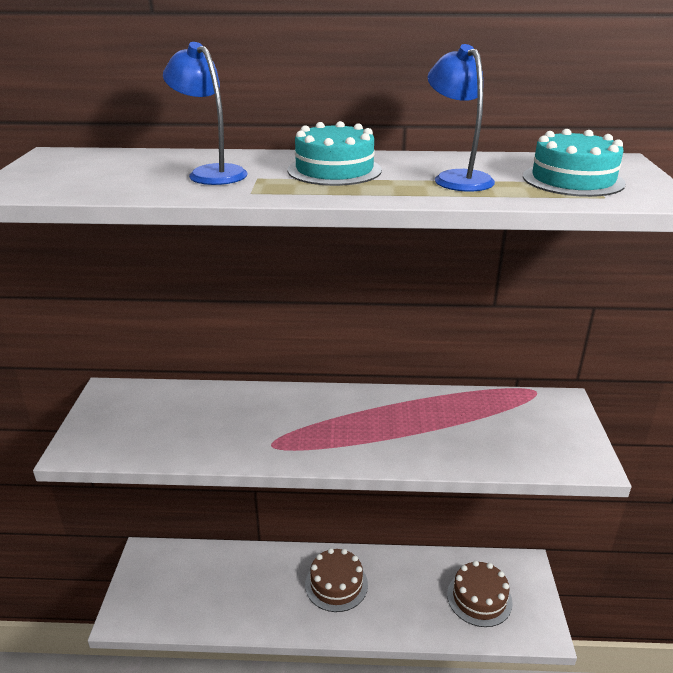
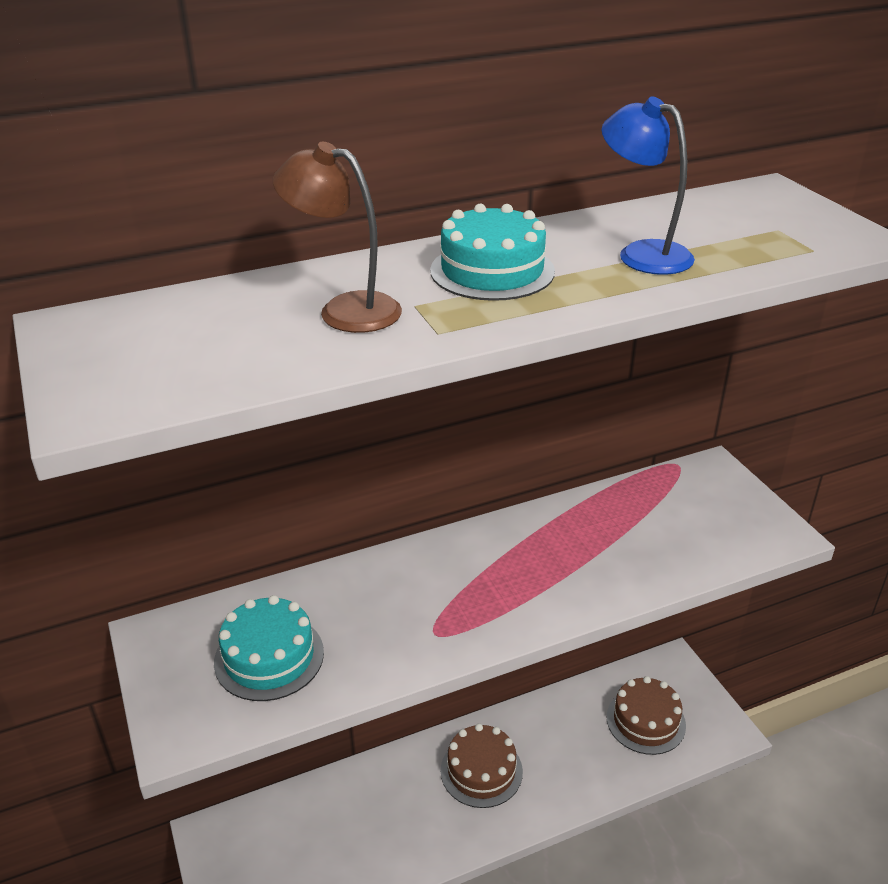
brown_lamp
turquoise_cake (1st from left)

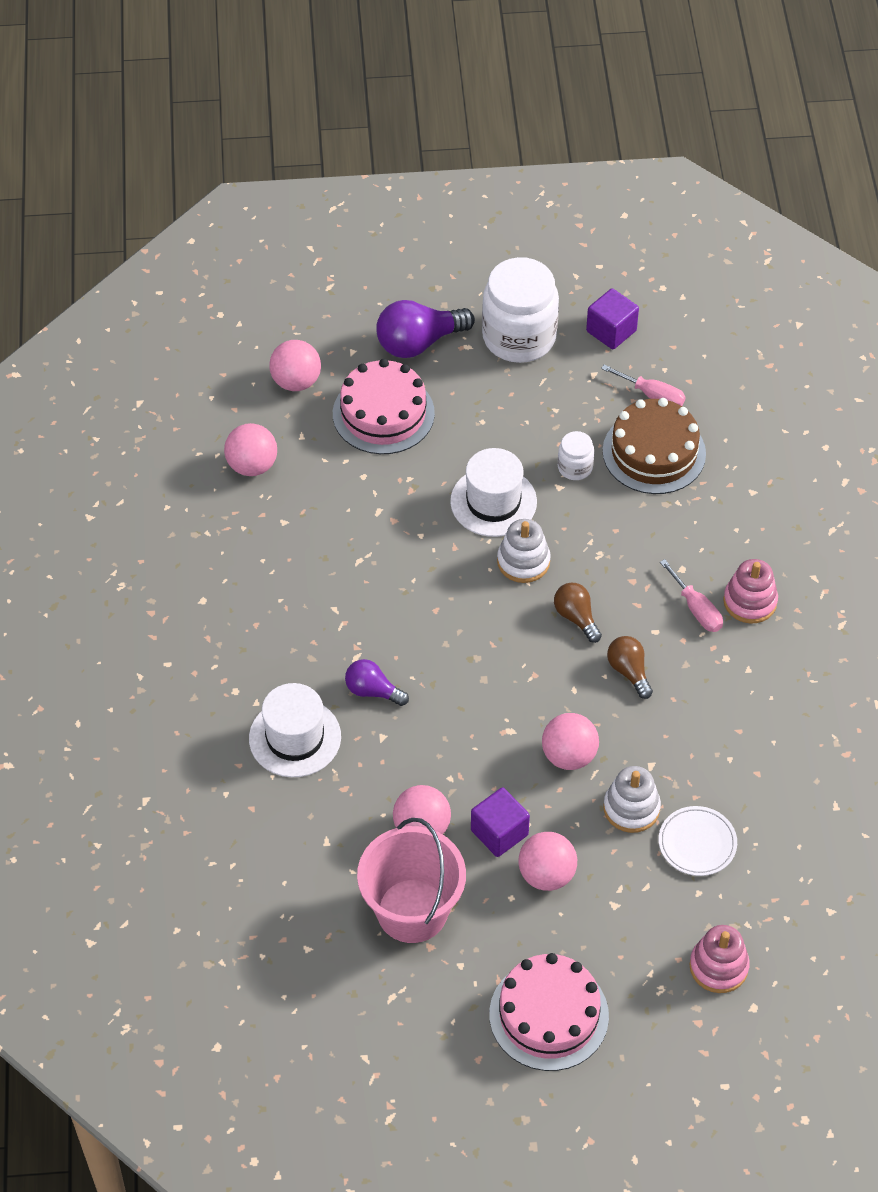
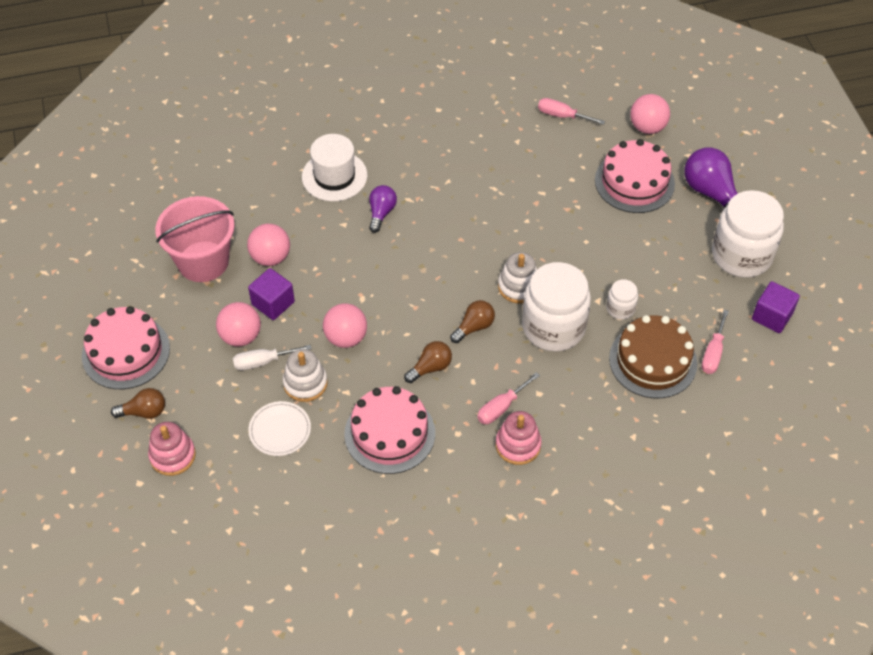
pink_screwdriver (2nd from left)
white_hat (2nd from left in the first image)
white_jar (1st from left)
white_screwdriver
pink_cake (2nd from left)
brown_light_bulb (1st from left)

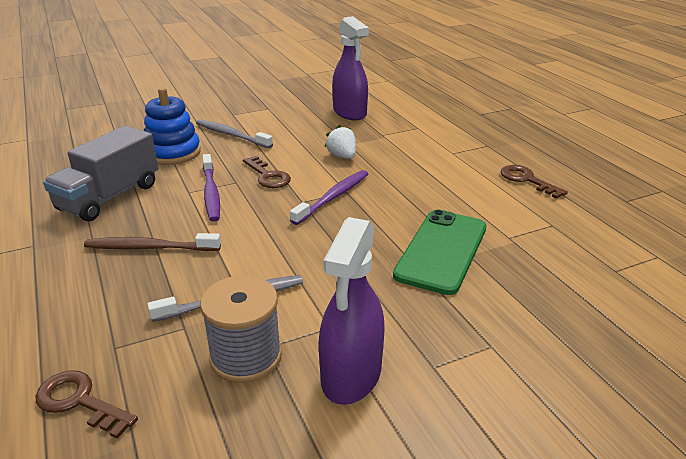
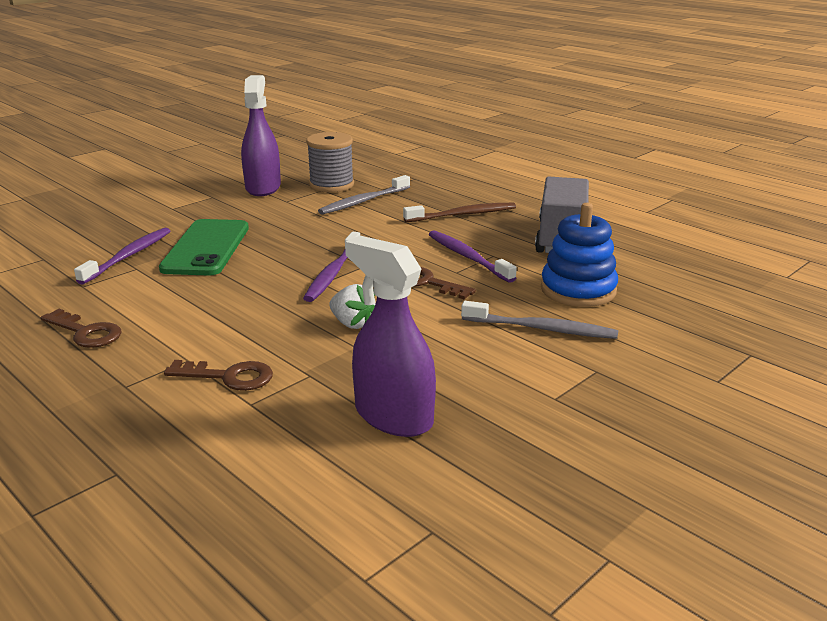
brown_key (2nd from left)
purple_toothbrush (1st from left)

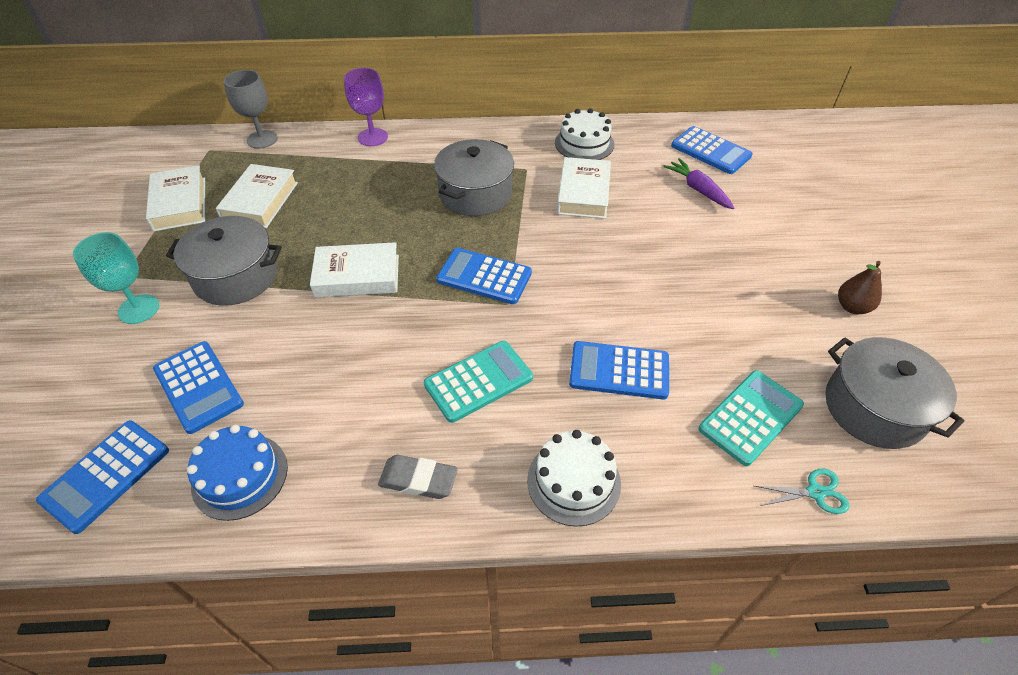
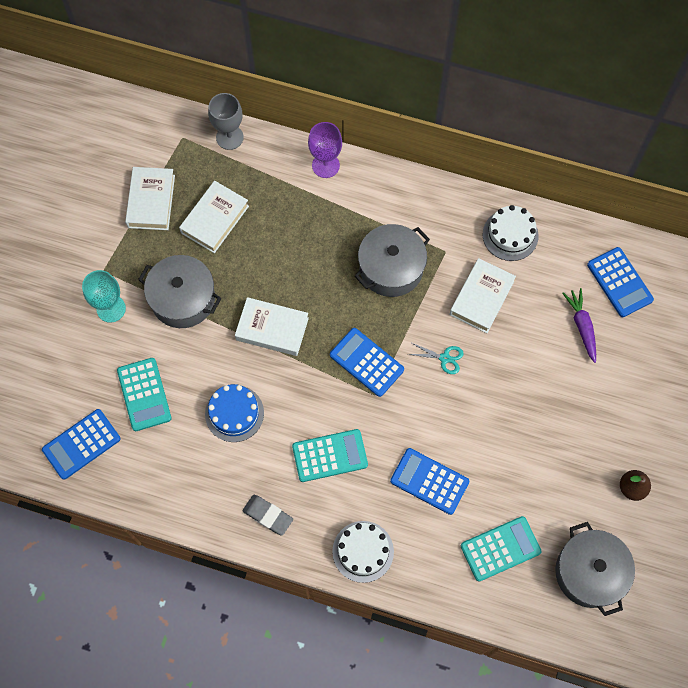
turquoise_calculator (1st from left)
blue_cake
turquoise_scissors

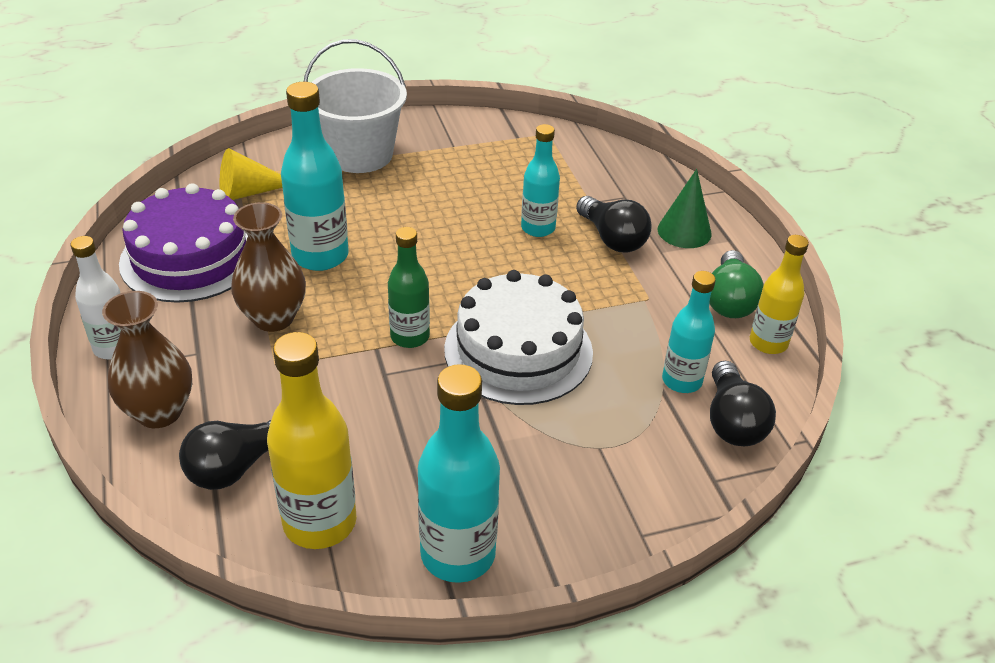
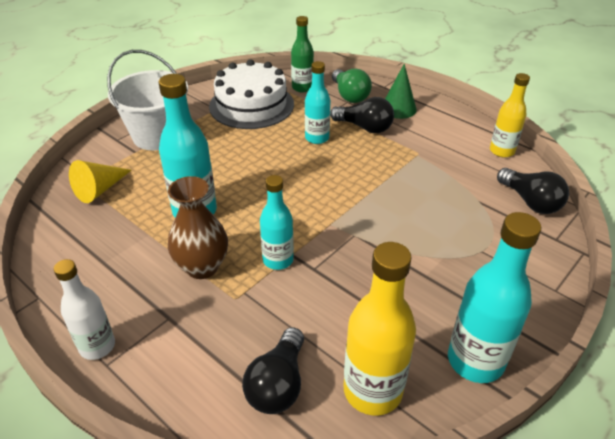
purple_cake
green_bottle
green_light_bulb
white_cake
turquoise_bottle (2nd from left)
brown_vase (1st from left in the first image)

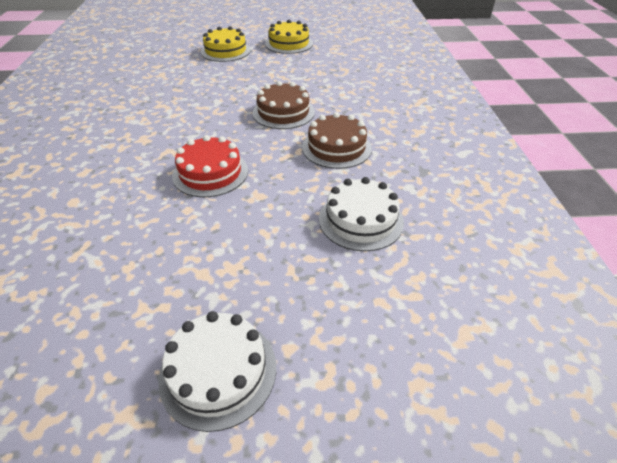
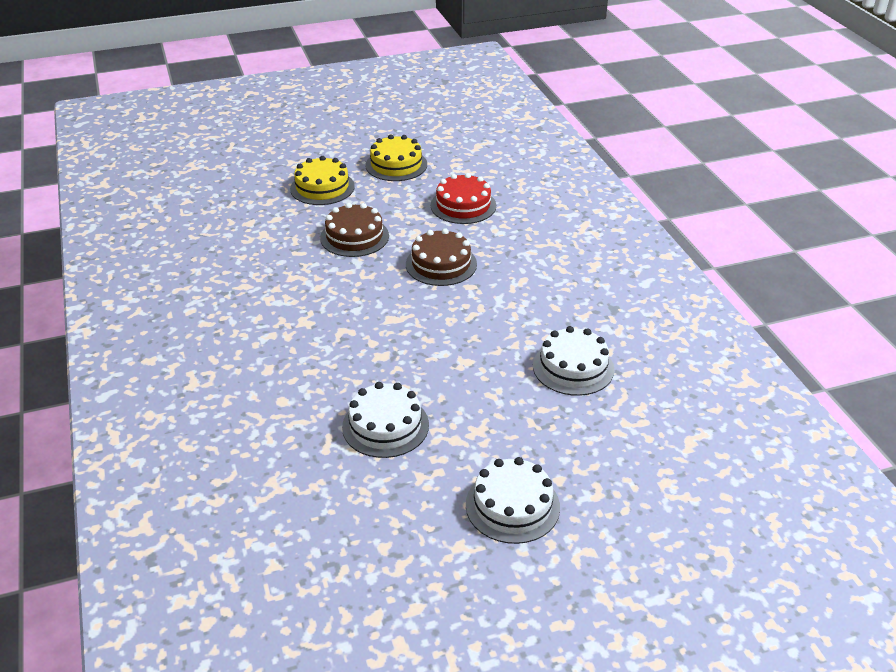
brown_cake (1st from left)
red_cake
white_cake (1st from left)

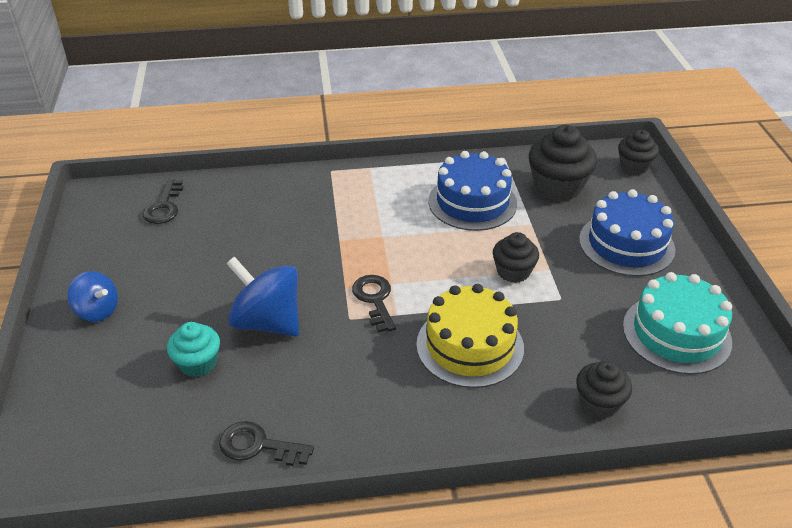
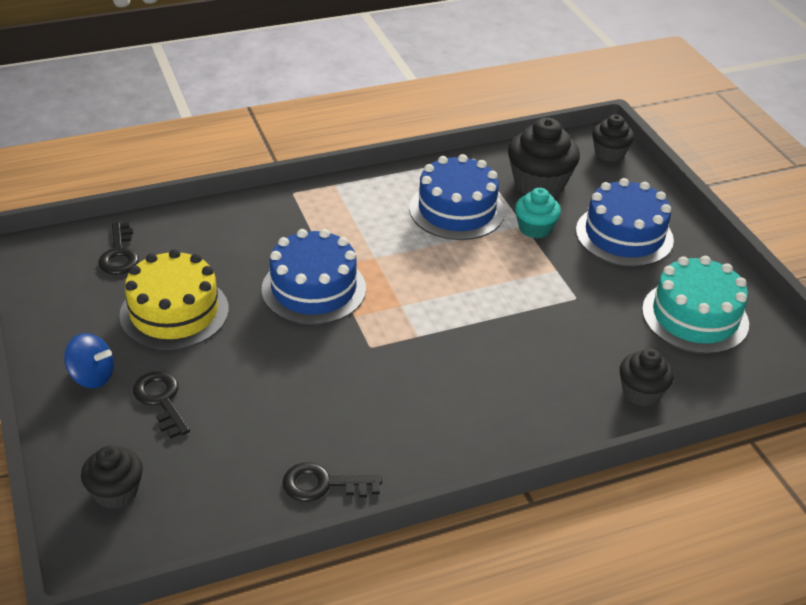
black_cupcake (1st from left)
blue_spinning_top (2nd from left in the first image)
black_key (2nd from left)
yellow_cake
turquoise_cupcake
blue_cake (1st from left)

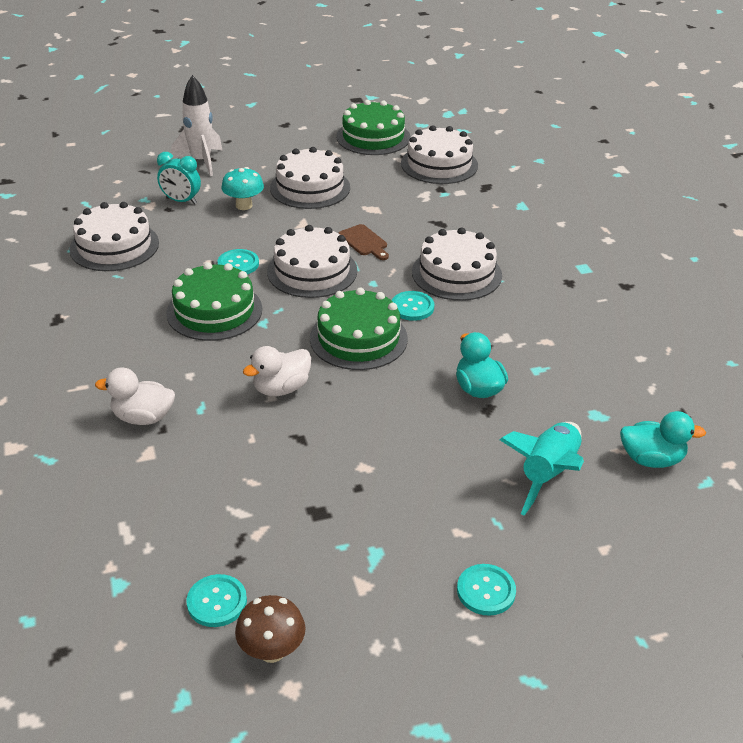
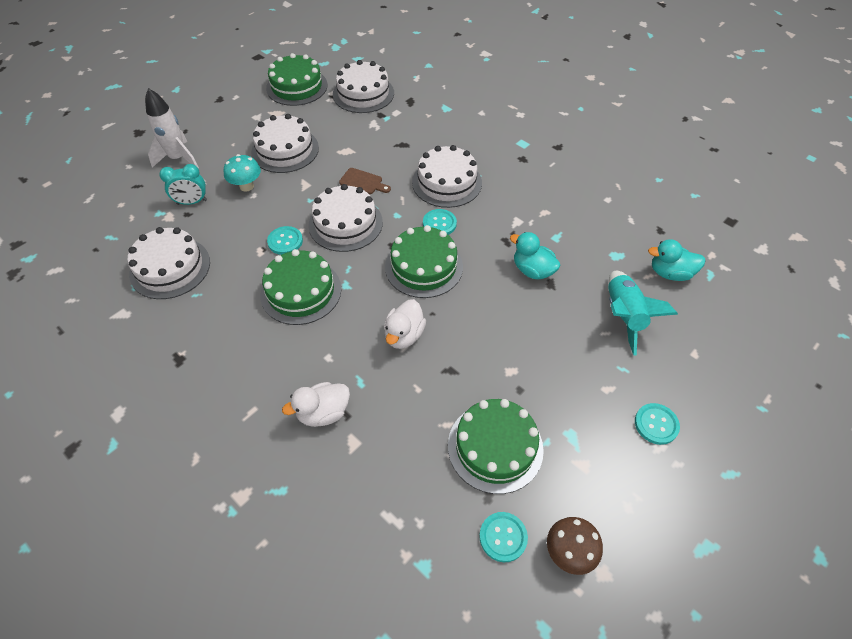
turquoise_duck (2nd from left)
green_cake (4th from left)

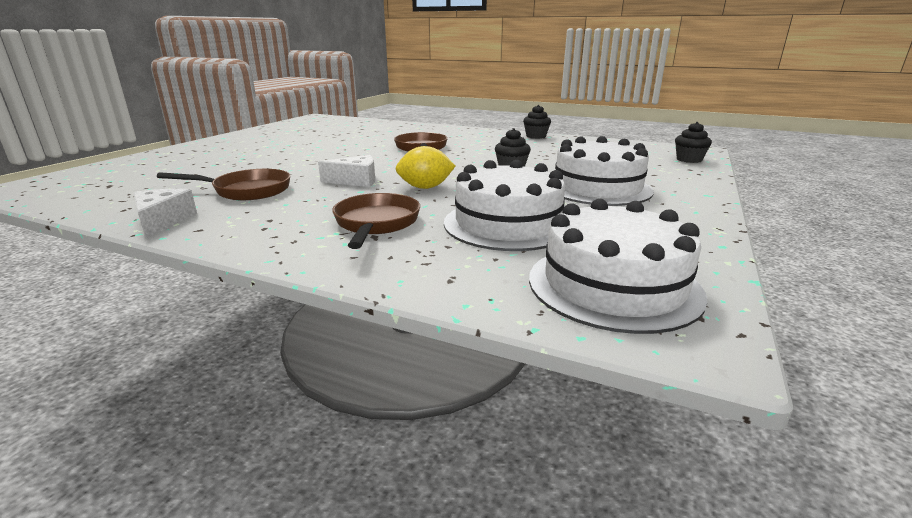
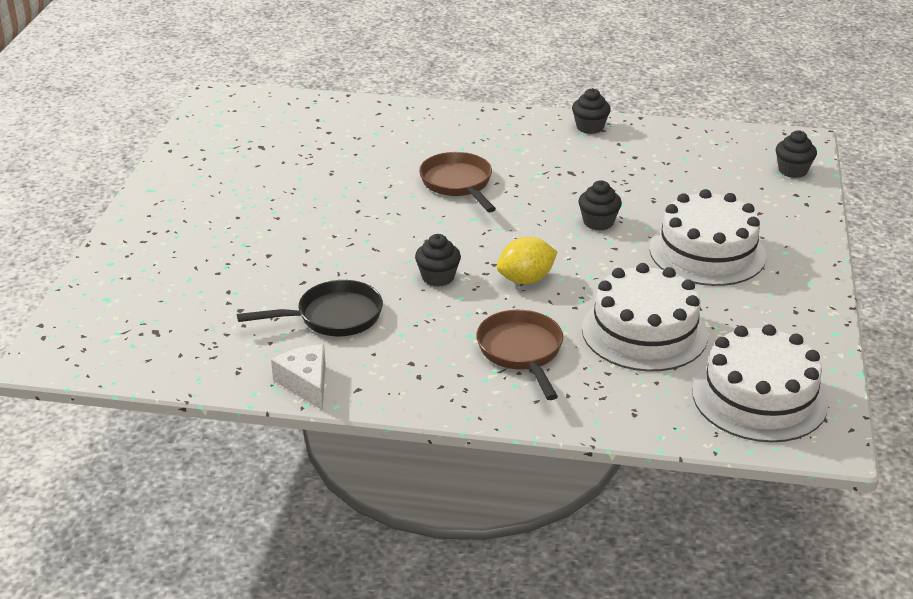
black_cupcake (1st from left)
black_pan

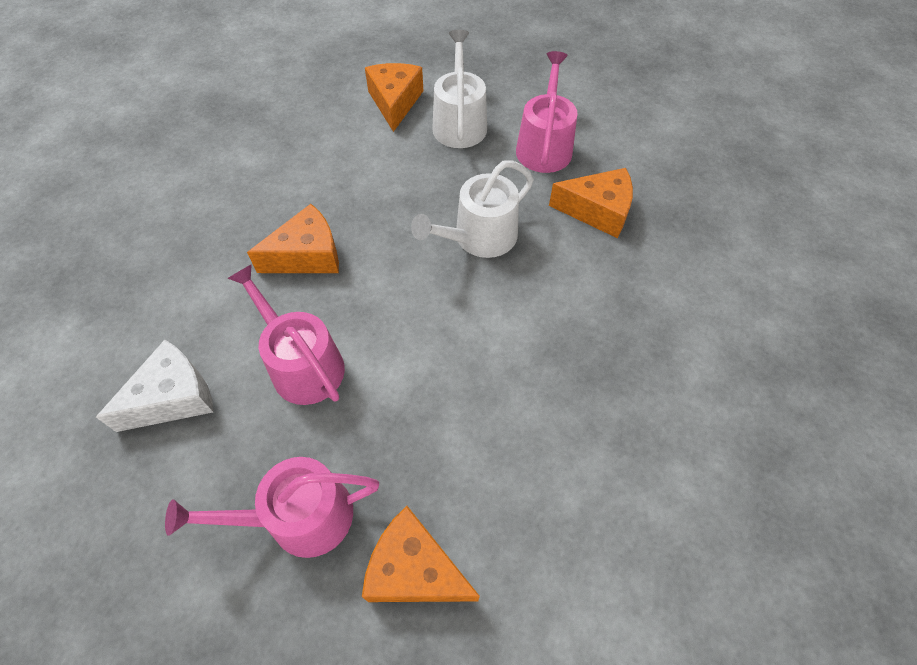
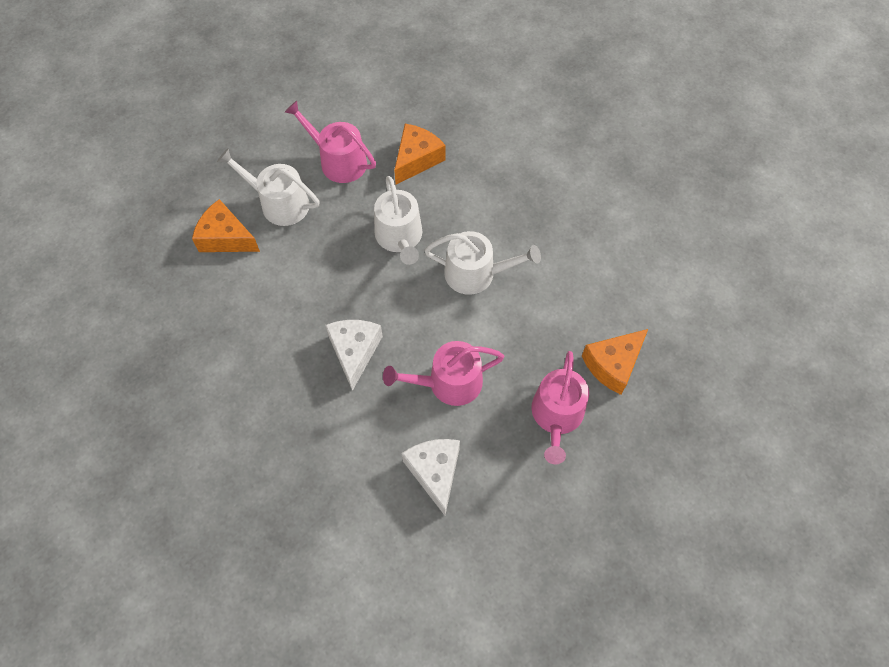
white_cheese (1st from left)
white_watering_can (3rd from left)

